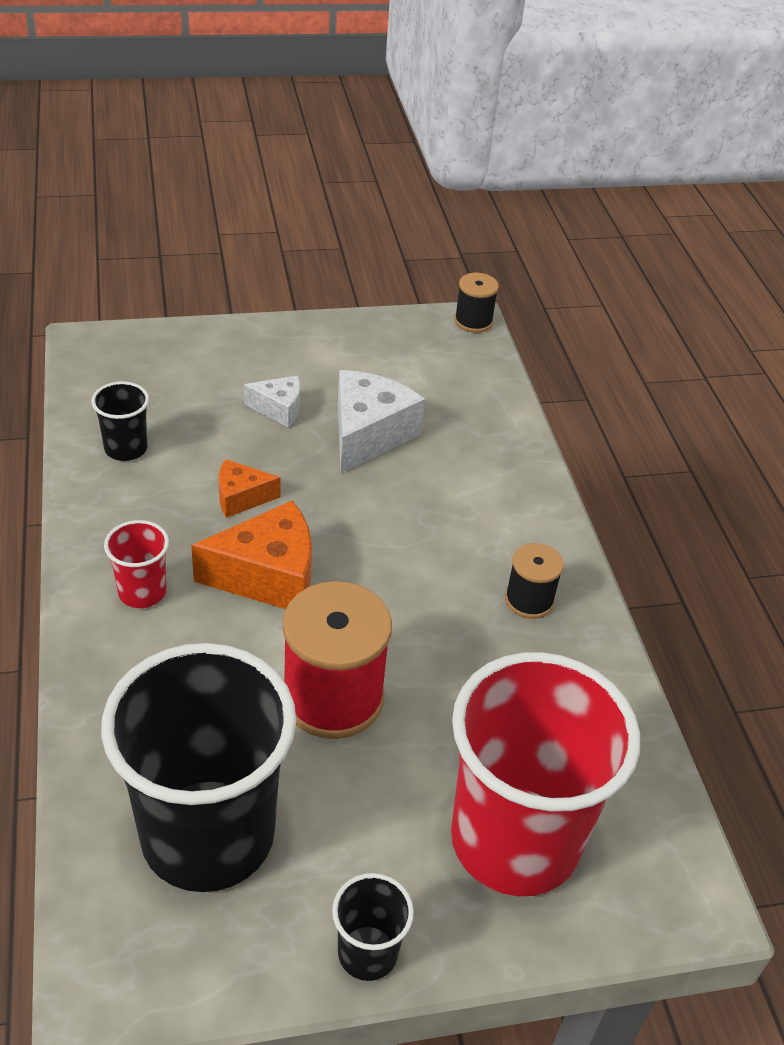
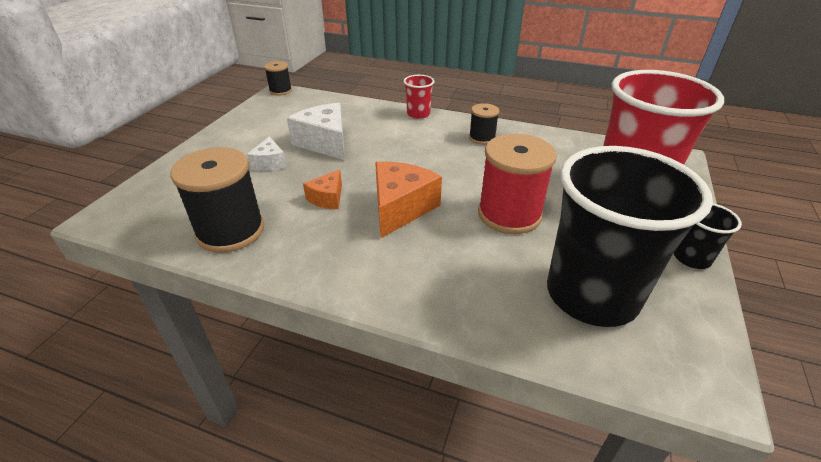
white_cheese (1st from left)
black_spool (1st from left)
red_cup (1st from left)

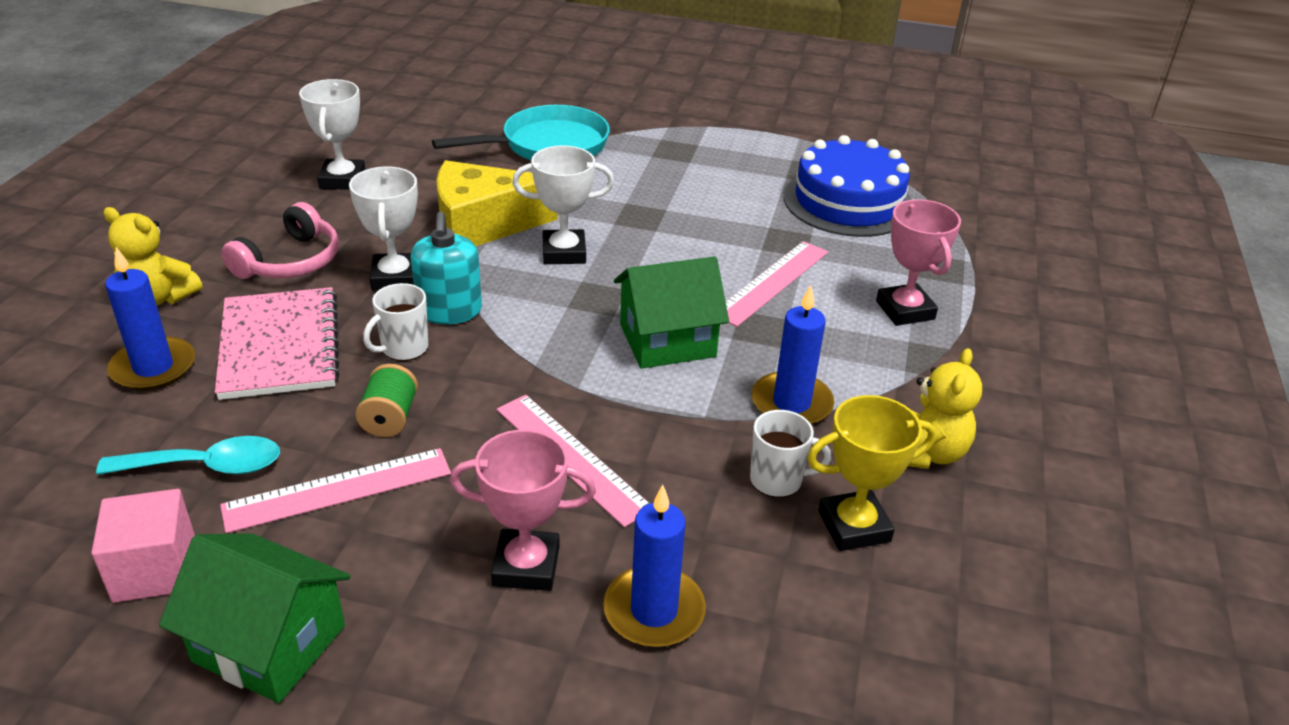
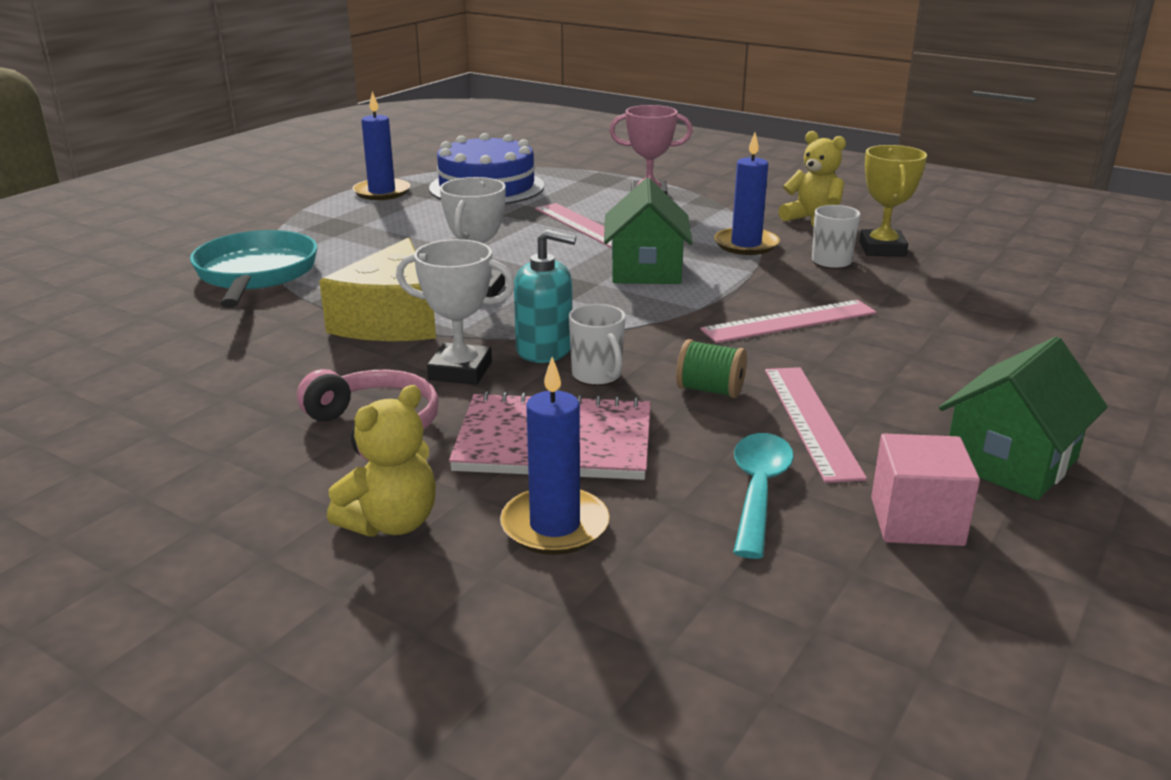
white_trophy (1st from left in the first image)
pink_trophy (1st from left in the first image)
blue_candle (1st from left)

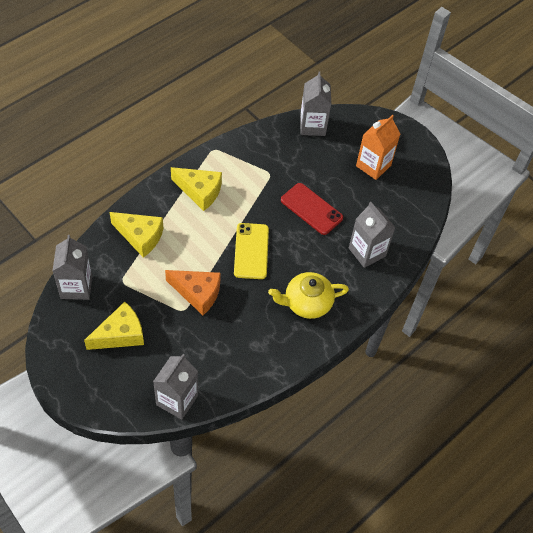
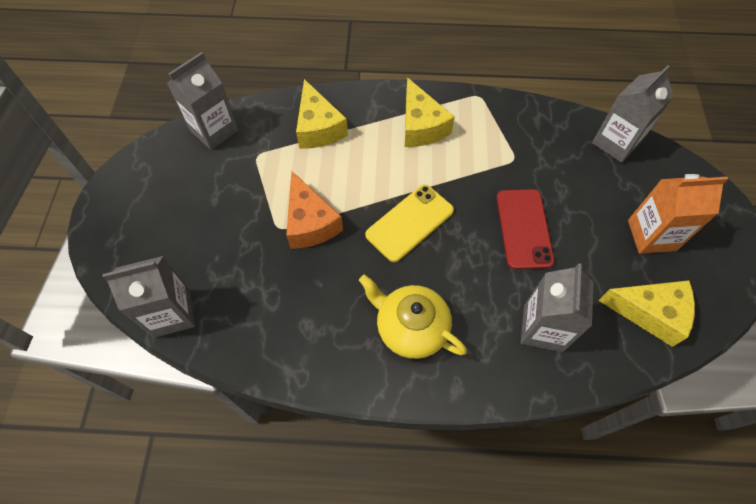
yellow_cheese (3rd from left)

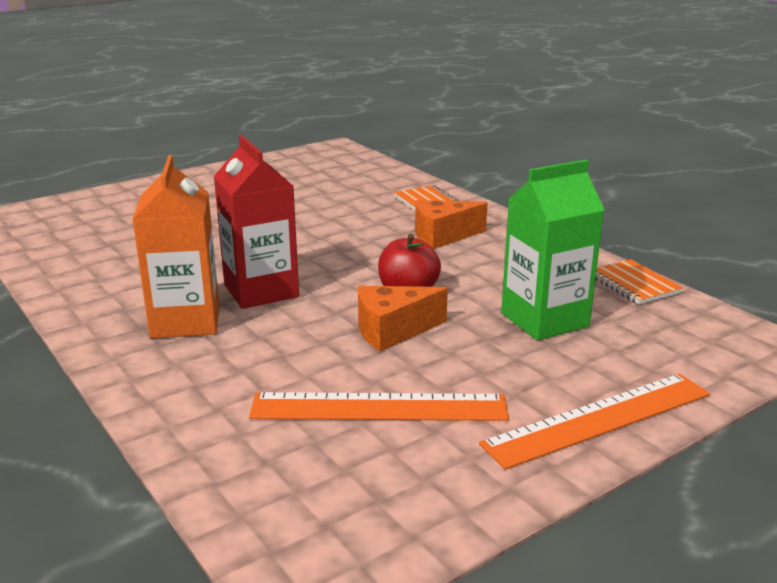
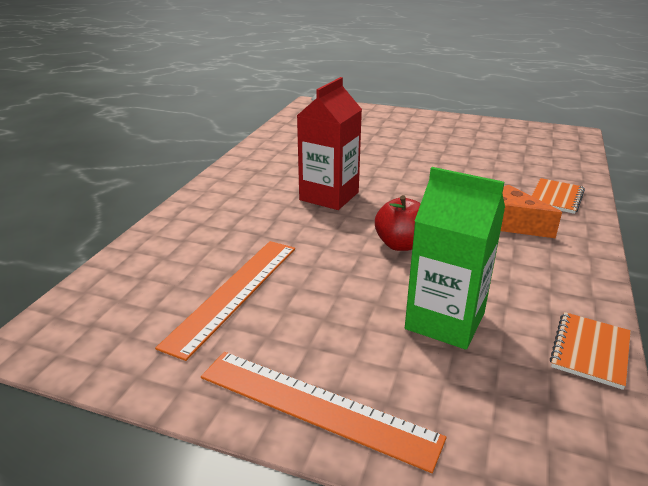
orange_carton
orange_cheese (1st from left in the first image)
orange_ruler (1st from left)

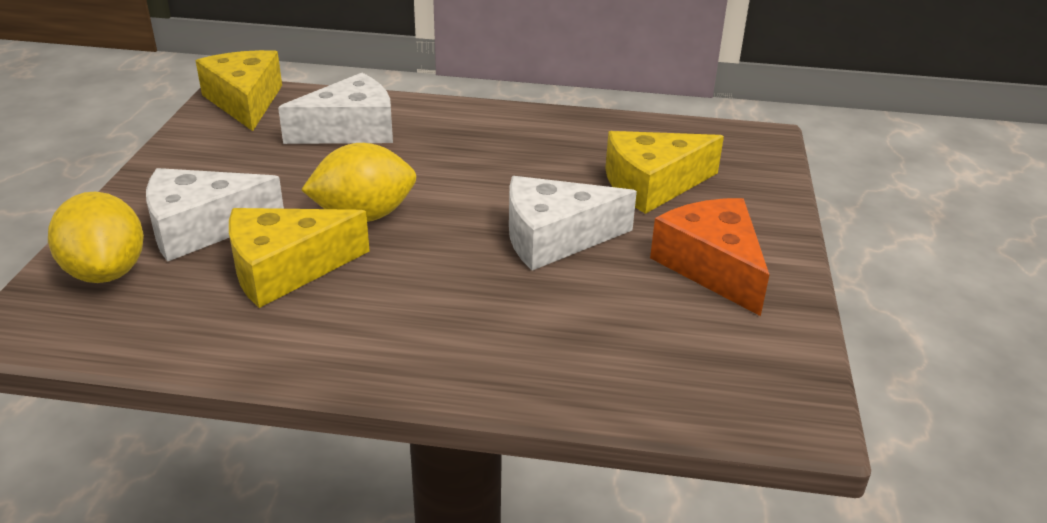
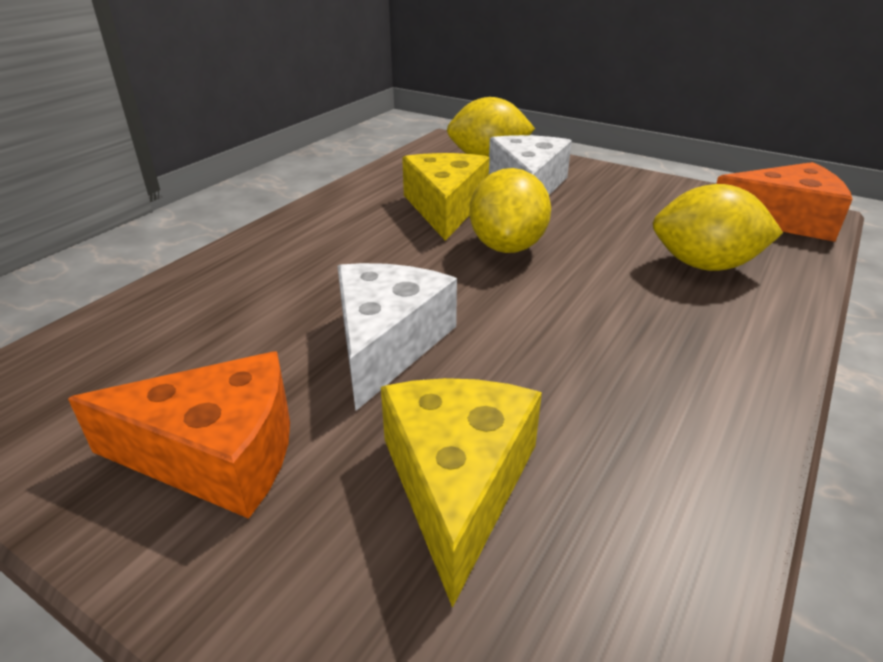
orange_cheese (2nd from left)
yellow_lemon (3rd from left)

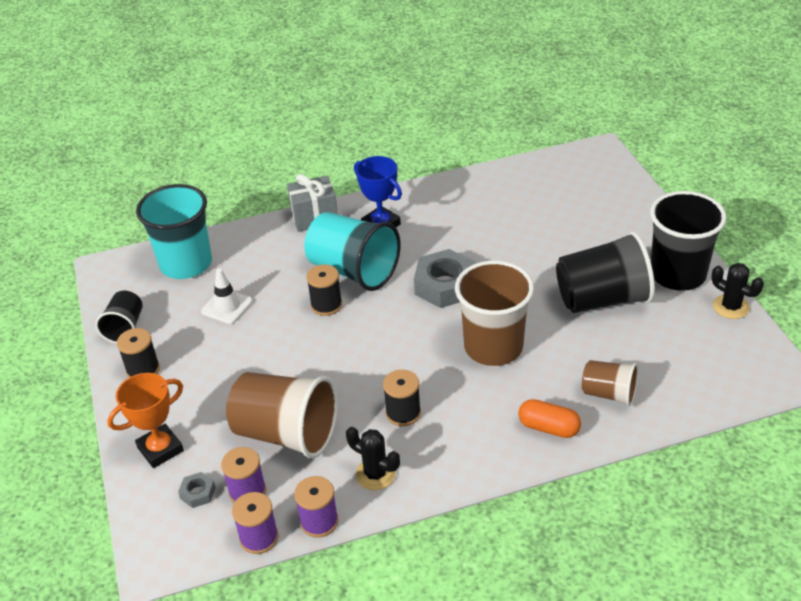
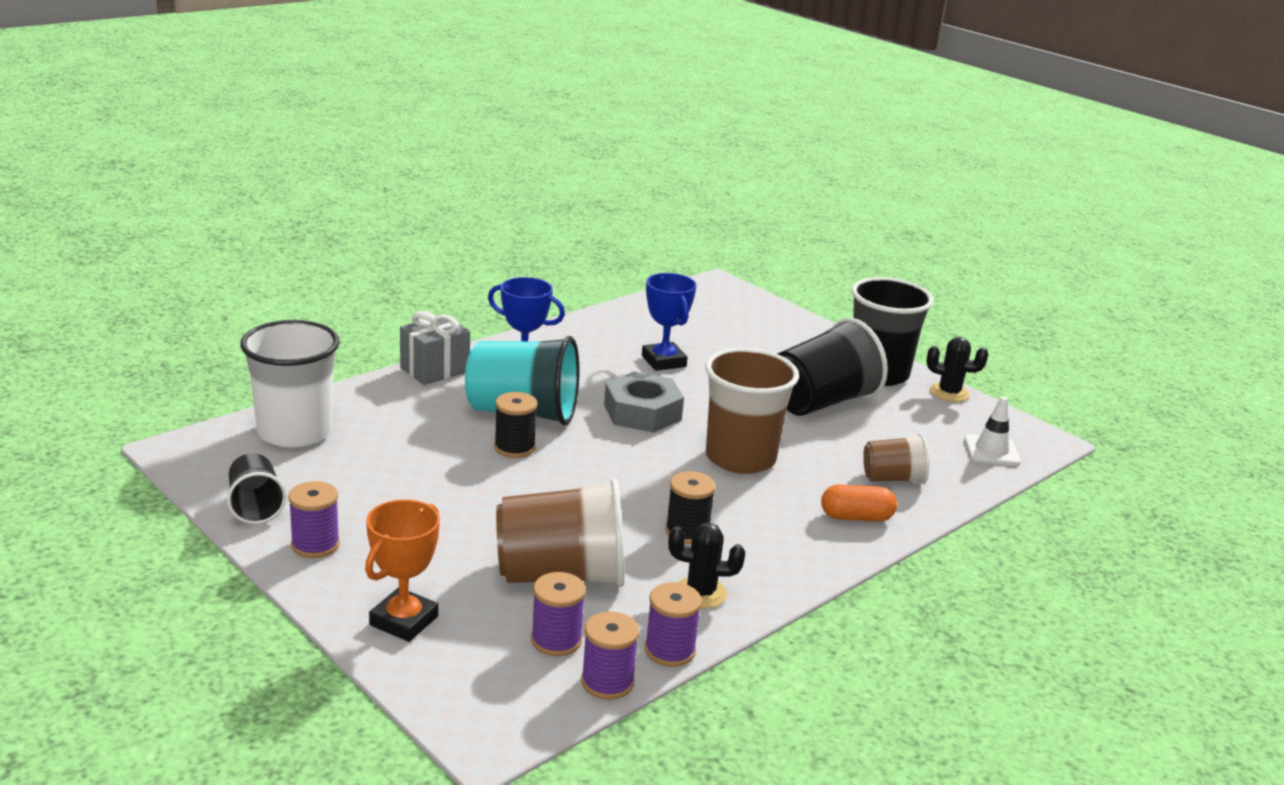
white_cup
white_traffic_cone
purple_spool (1st from left)
grey_nut (1st from left in the first image)
blue_trophy (2nd from left)

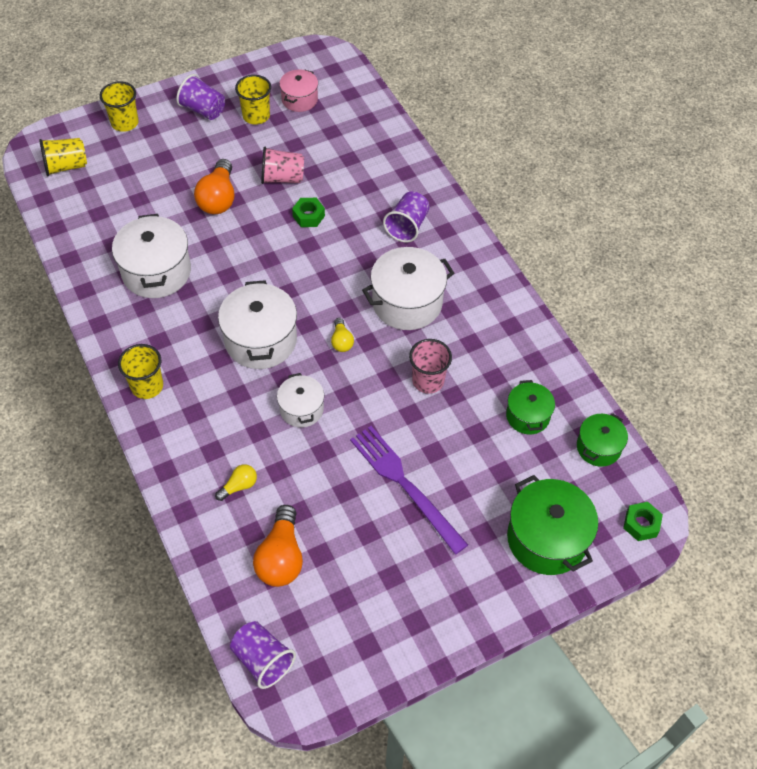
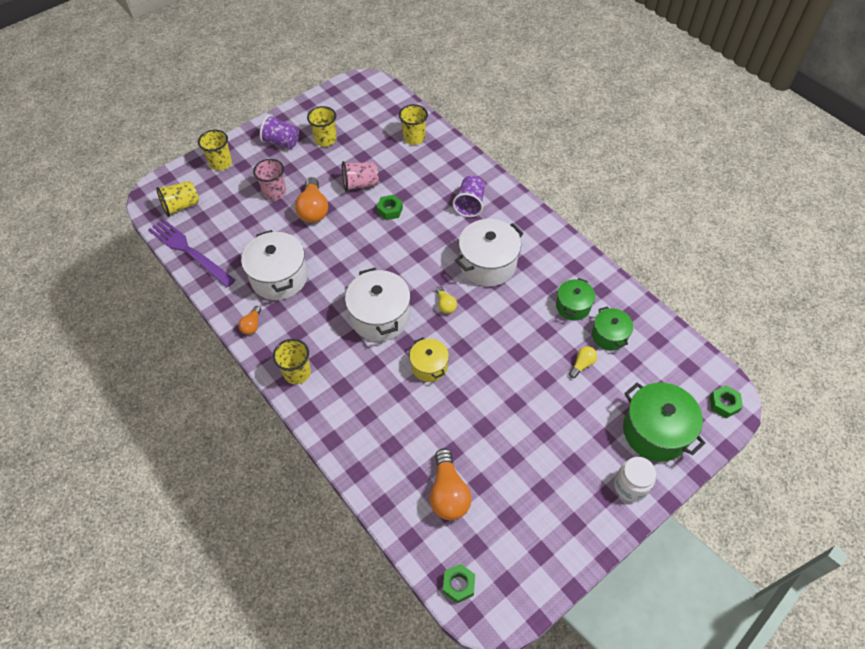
pink_pot
pink_cup (1st from left)
yellow_pot
green_pot (1st from left)
purple_fork
yellow_light_bulb (2nd from left)
green_nut (2nd from left)
yellow_cup (5th from left)
orange_light_bulb (1st from left)
white_jar

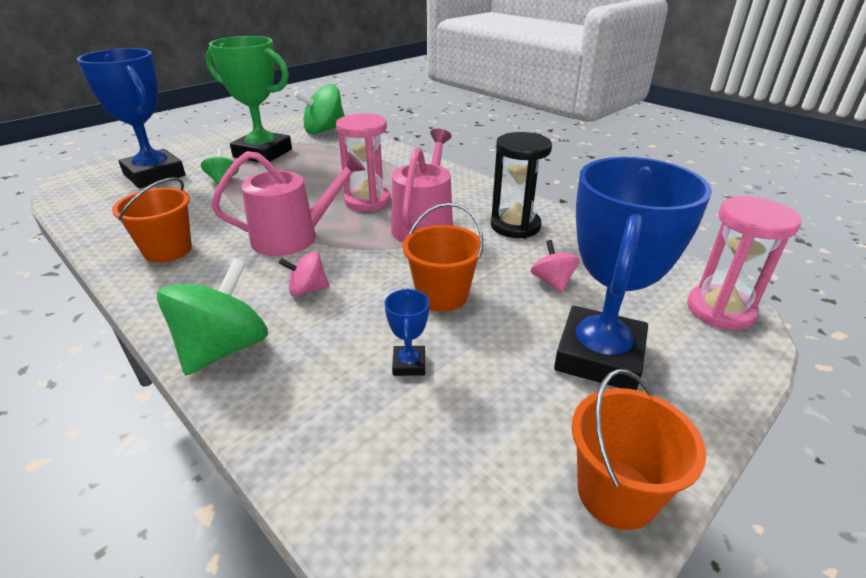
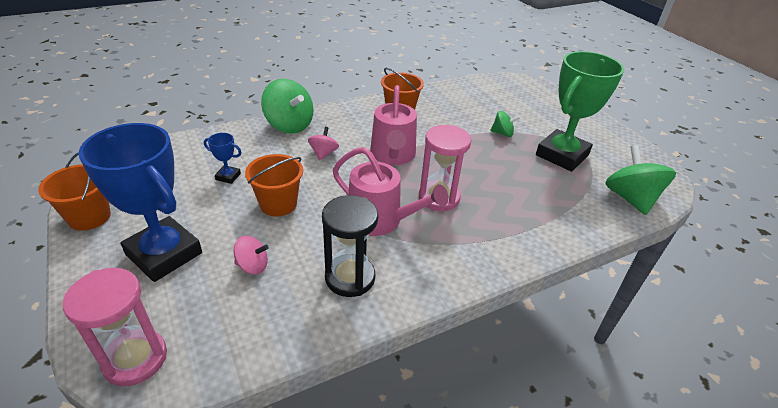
blue_trophy (1st from left in the first image)

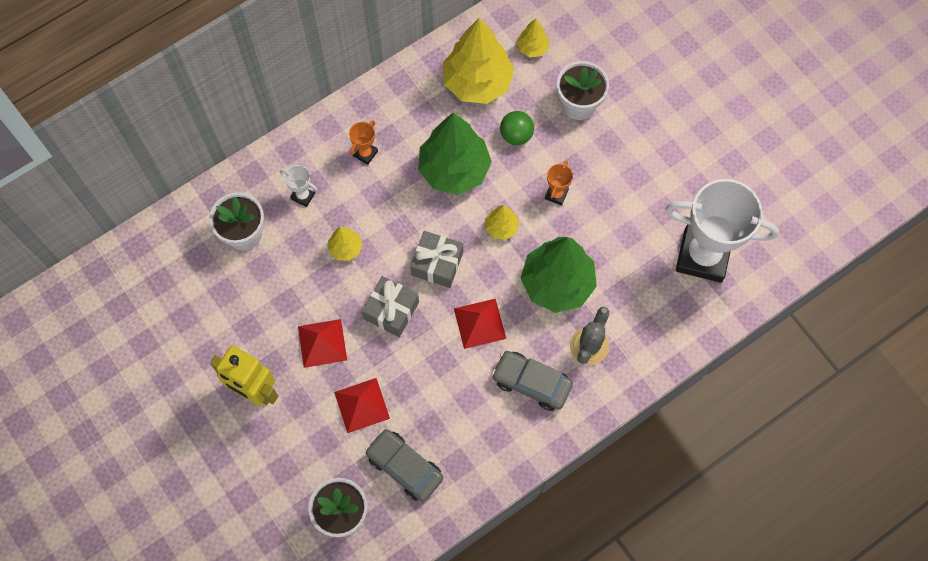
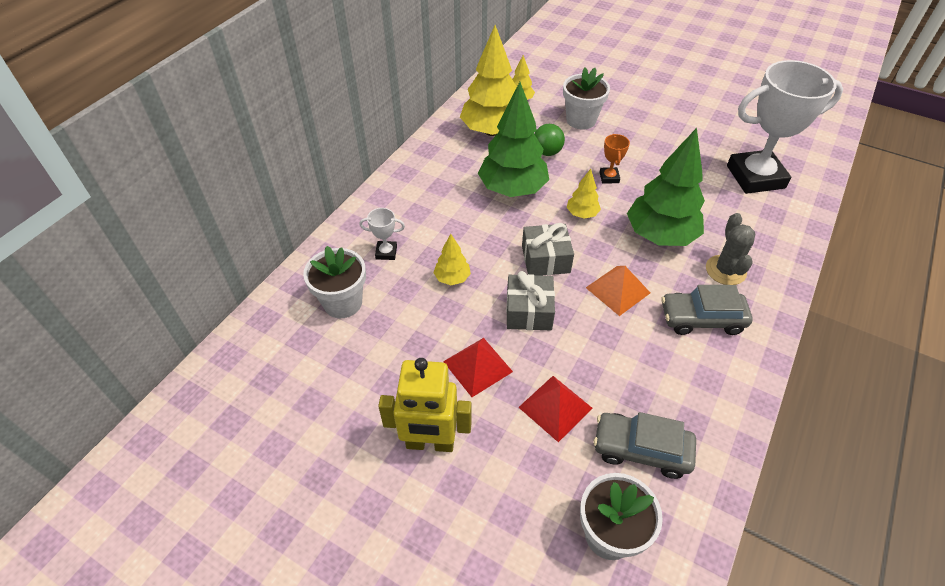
orange_trophy (1st from left in the first image)
orange_pyramid

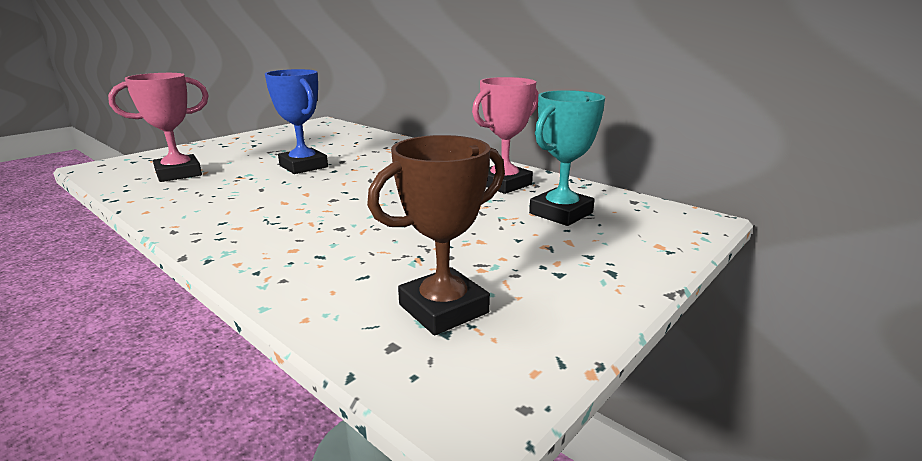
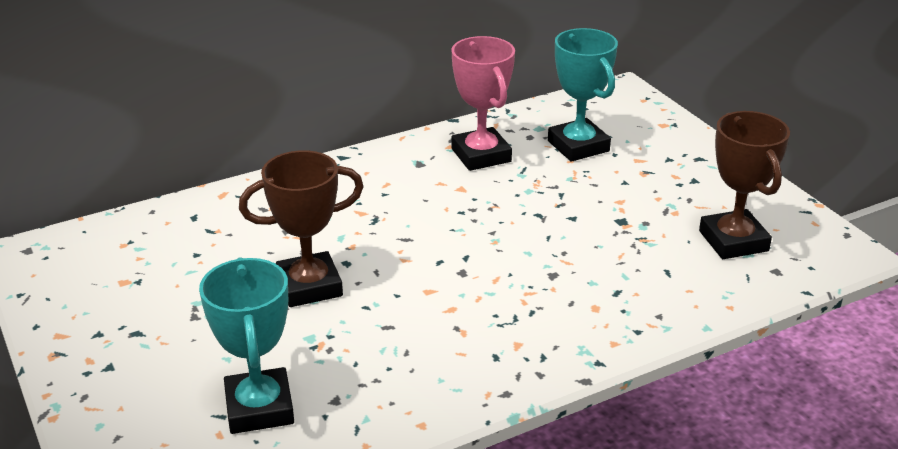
brown_trophy (1st from left)
turquoise_trophy (1st from left)

